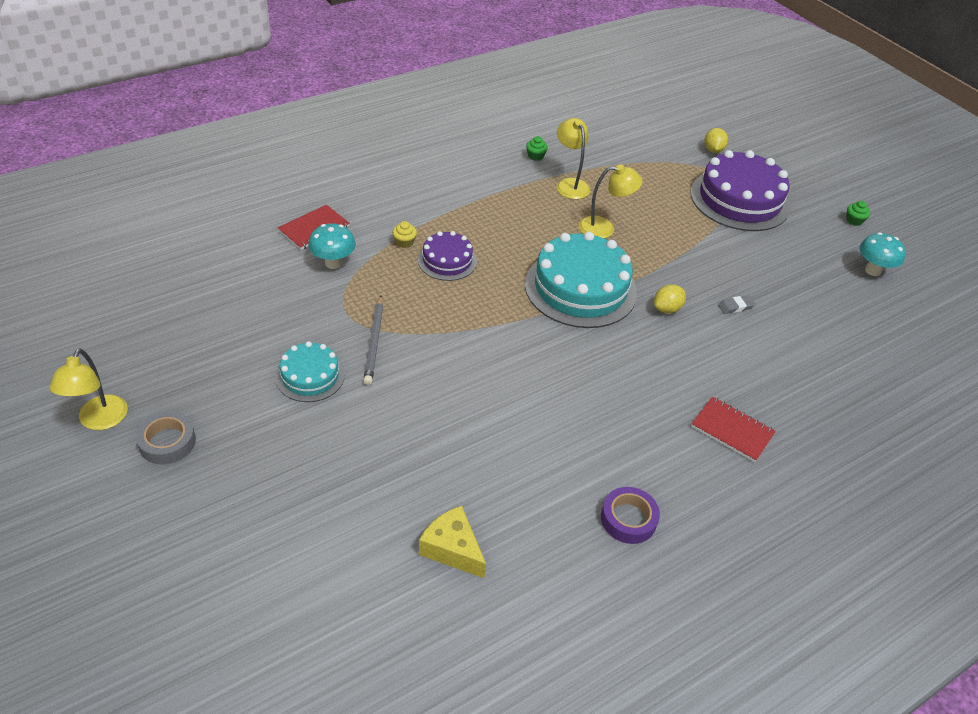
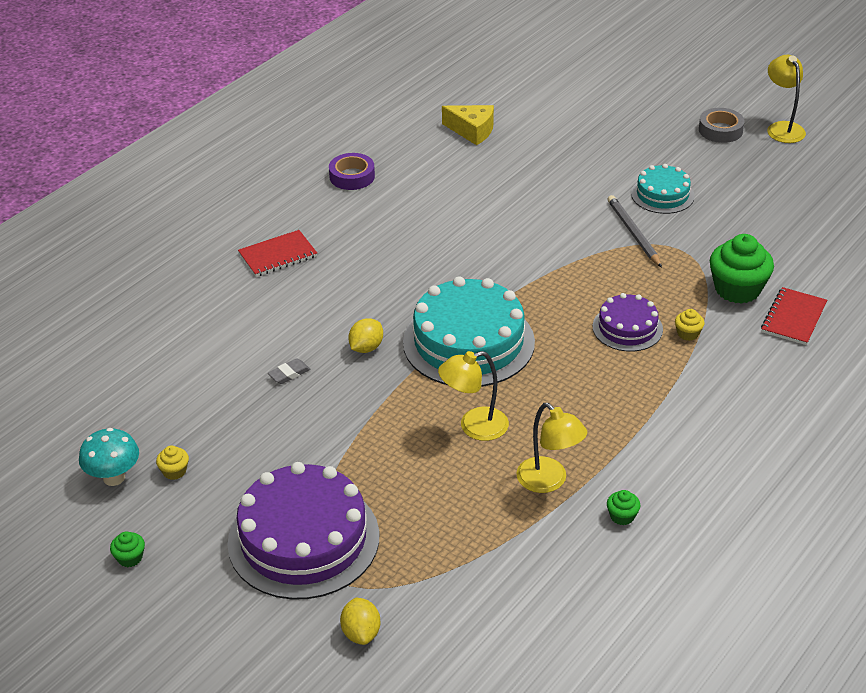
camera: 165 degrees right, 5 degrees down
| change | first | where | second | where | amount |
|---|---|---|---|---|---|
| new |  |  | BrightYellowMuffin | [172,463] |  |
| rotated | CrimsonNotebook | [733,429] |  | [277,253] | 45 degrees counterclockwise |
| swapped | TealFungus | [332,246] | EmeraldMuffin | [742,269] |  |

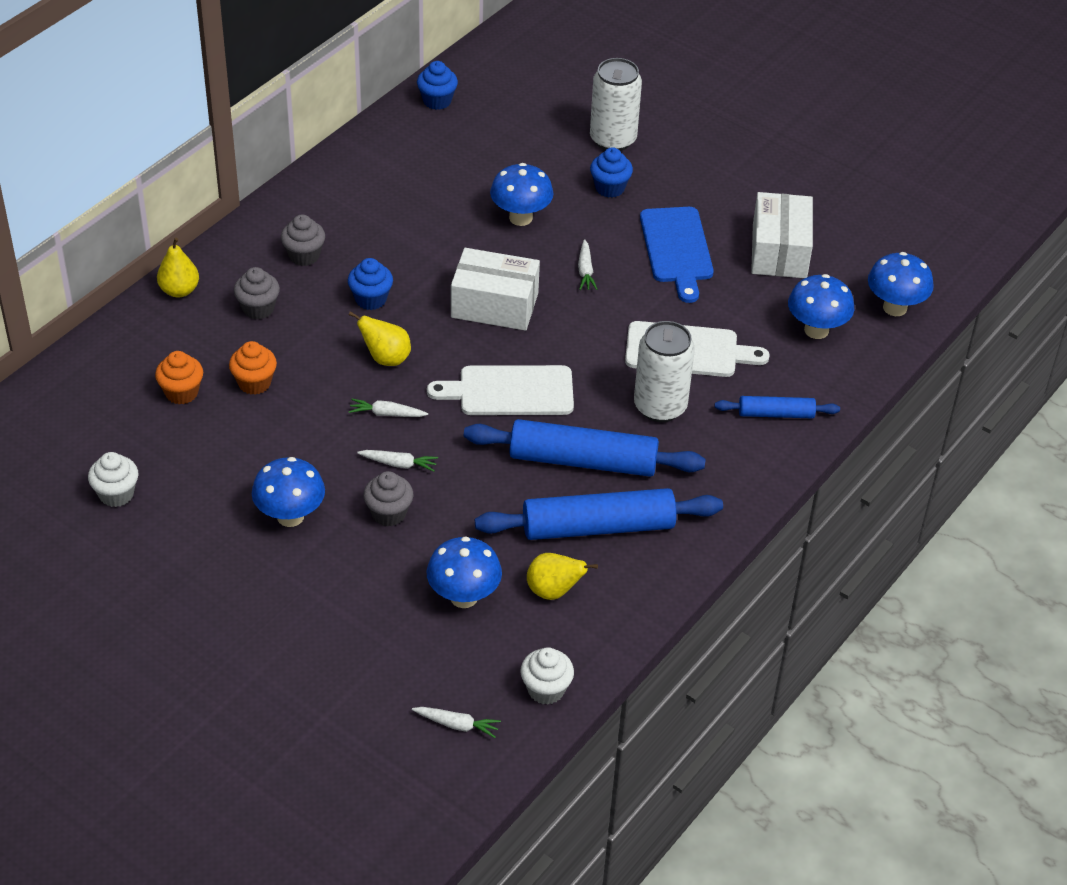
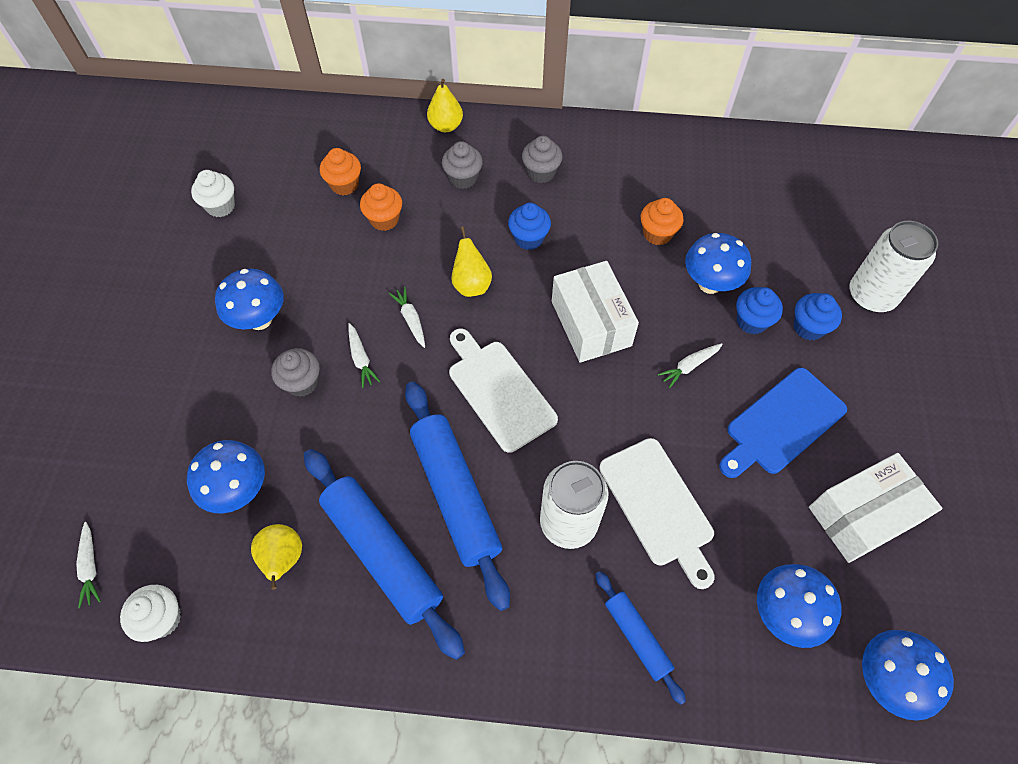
camera: 60 degrees right, 15 degrees up
| change | first | where | second | where | amount |
|---|---|---|---|---|---|
| new |  |  | OrangeColouredMuffin | [662,221] |  |
| shifted | BlueMuffin | [437,85] |  | [759,310] |  |

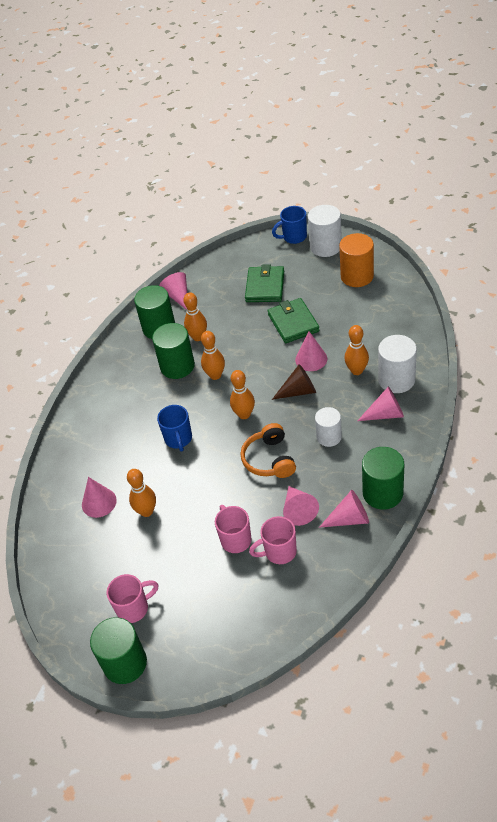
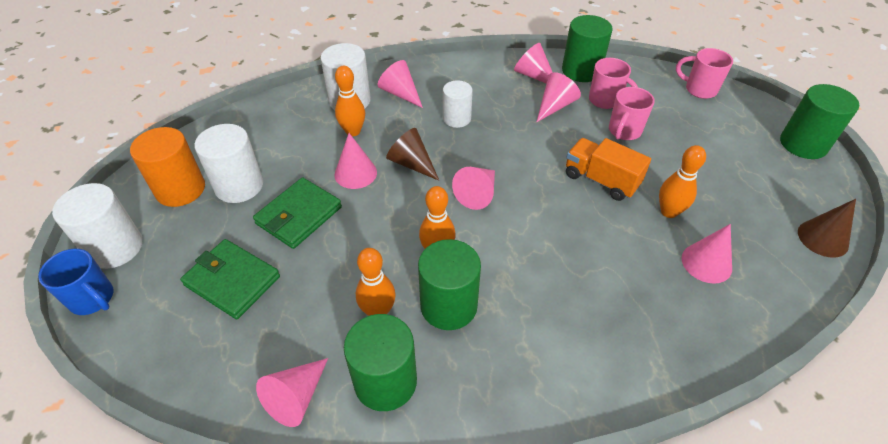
camera: 130 degrees left, 0 degrees up
| change | first | where | second | where | amount |
|---|---|---|---|---|---|
| rotated | EmeraldCardWallet | [264,283] |  | [230,279] | 60 degrees clockwise |
| new |  |  | WhiteCylinder | [228,163] |  |
| swapped | OrangeColouredBowlingPin | [242,394] | RosyConeShape | [473,188] |  |
| shifted | EmeraldCylinder | [383,478] |  | [587,48] |  |
| new |  |  | OrangeColouredTruck | [608,169] |  |
| shifted | RosyMug | [132,598] |  | [704,73] |  |
| new |  |  | BrownConeShape | [827,228] |  |
| gone | BlueMug | [174,428] |  |  |  |
| gone | OrangeColouredOverEarHeadphones | [268,450] |  |  |  |

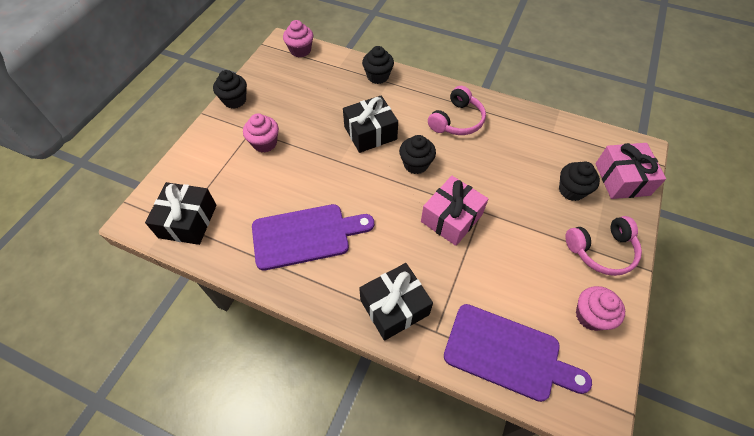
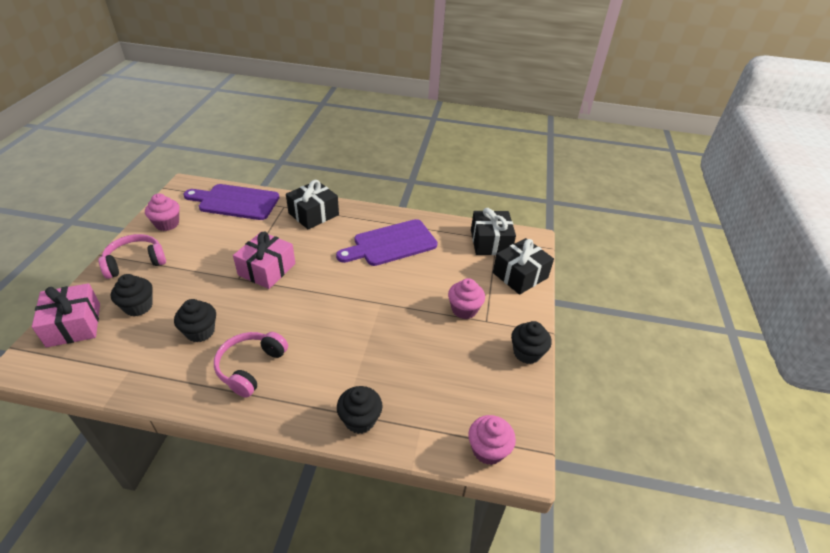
camera: 165 degrees right, 15 degrees down
| change | first | where | second | where | amount |
|---|---|---|---|---|---|
| shifted | EbonyMuffin | [417,154] |  | [195,320] |  |
| shifted | EbonyGift | [370,124] |  | [523,266] |  |

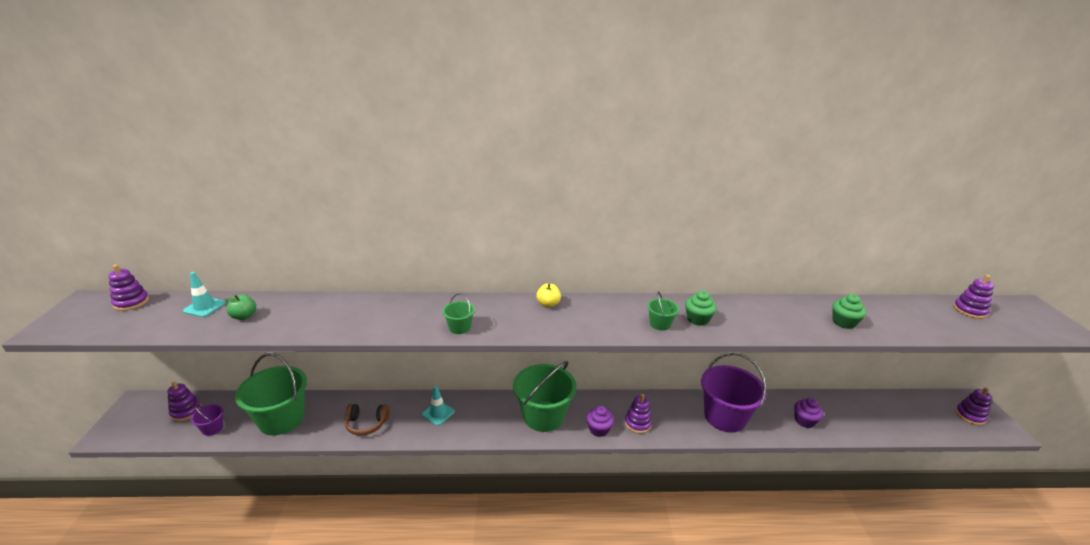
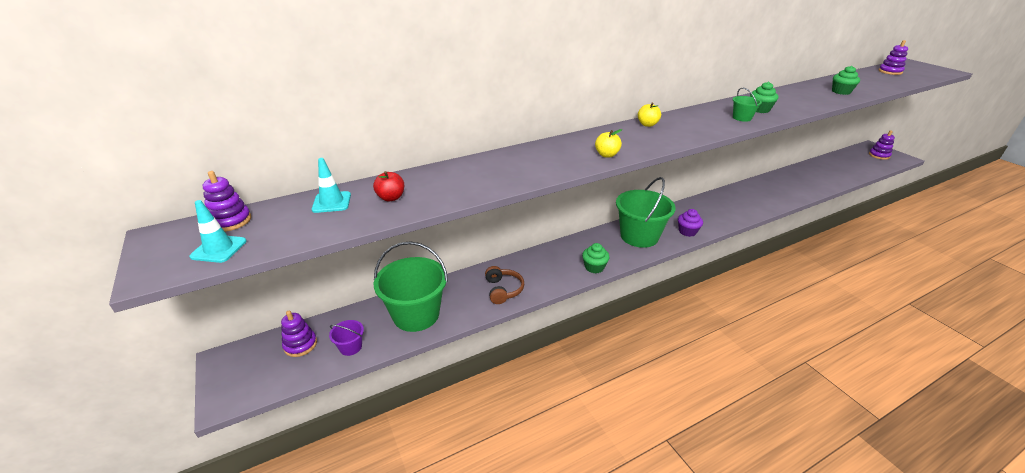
camera: 25 degrees left, 5 degrees up
| change | first | where | second | where | amount |
|---|---|---|---|---|---|
| shifted | TealTrafficCone | [438,406] |  | [218,231] |  |
| repainted | EmeraldAppleFruit | [240,307] | CrimsonAppleFruit | [388,186] |  |
| rotated | BrownOverEarHeadphones | [367,420] |  | [504,285] | 75 degrees counterclockwise |
| new |  |  | EmeraldMuffin | [596,258] |  |
| swapped | EmeraldBucket | [458,313] | BrightYellowAppleFruit | [608,143] |  |
| gone | VioletStackingToy | [638,414] |  |  |  |
| gone | VioletBucket | [734,393] |  |  |  |
| gone | VioletMuffin | [808,413] |  |  |  |

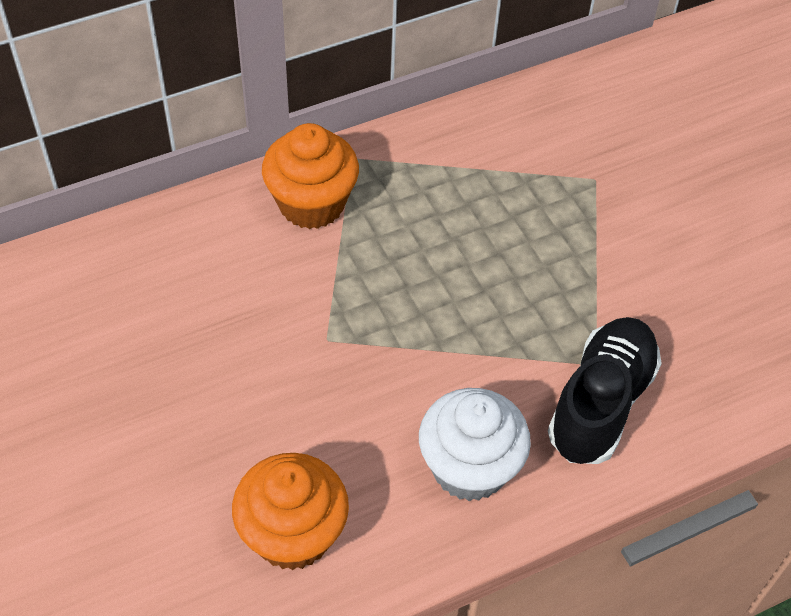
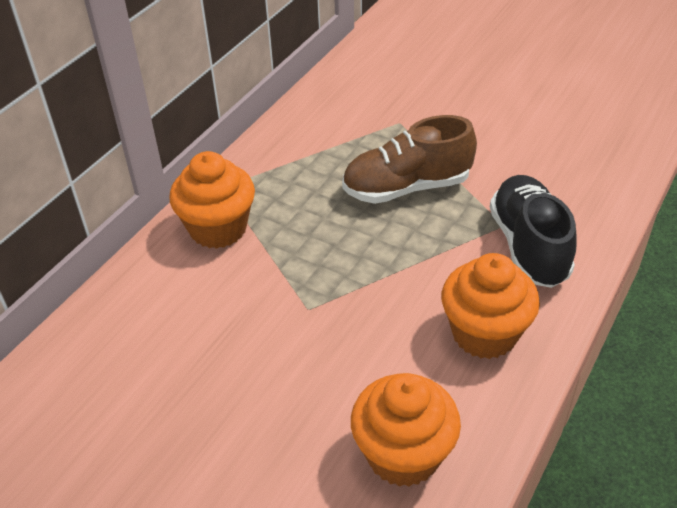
camera: 30 degrees left, 10 degrees down
| change | first | where | second | where | amount |
|---|---|---|---|---|---|
| new |  |  | BrownShoe | [409,159] |  |
| repainted | WhiteMuffin | [475,444] | OrangeColouredMuffin | [491,306] |  |

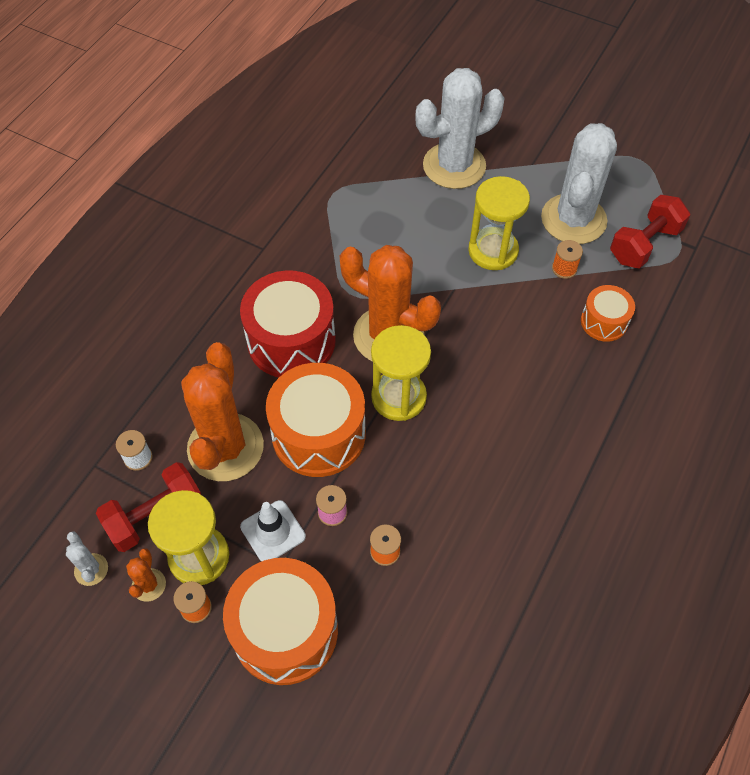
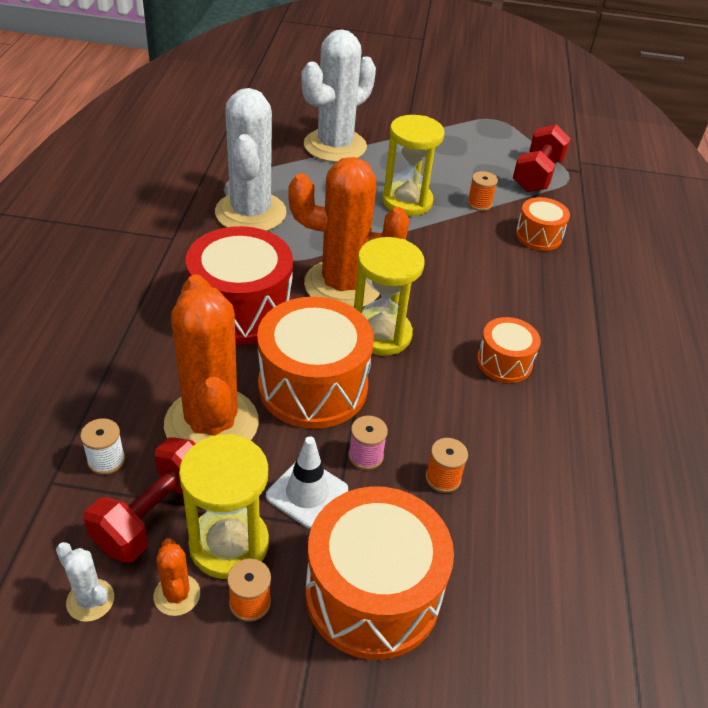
camera: 25 degrees left, 15 degrees down
| change | first | where | second | where | amount |
|---|---|---|---|---|---|
| shifted | WhiteCactus | [579,183] |  | [251,159] |  |
| new |  |  | OrangeColouredToyDrum | [509,350] |  |

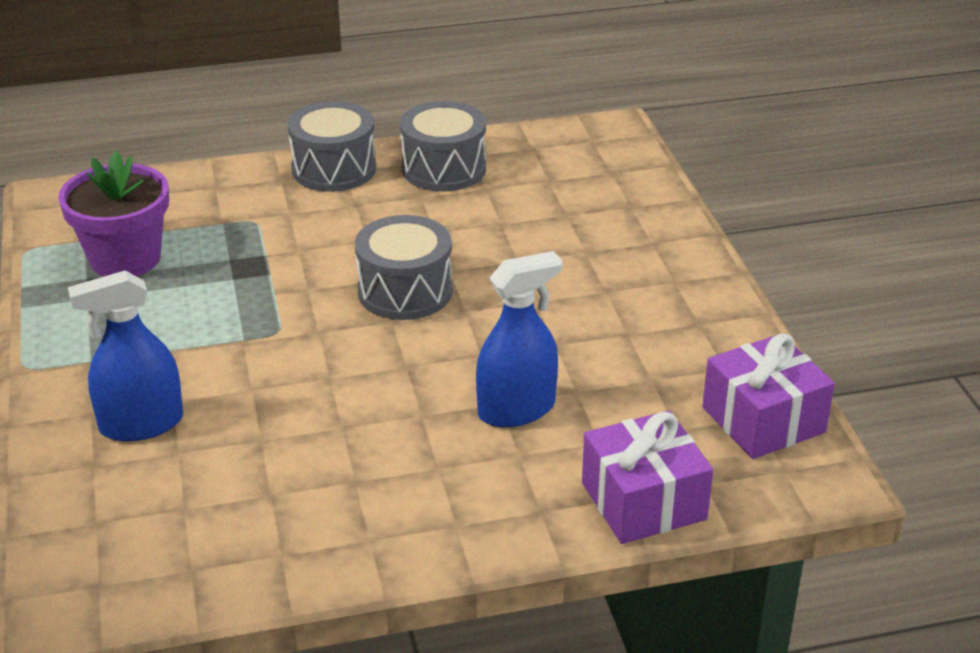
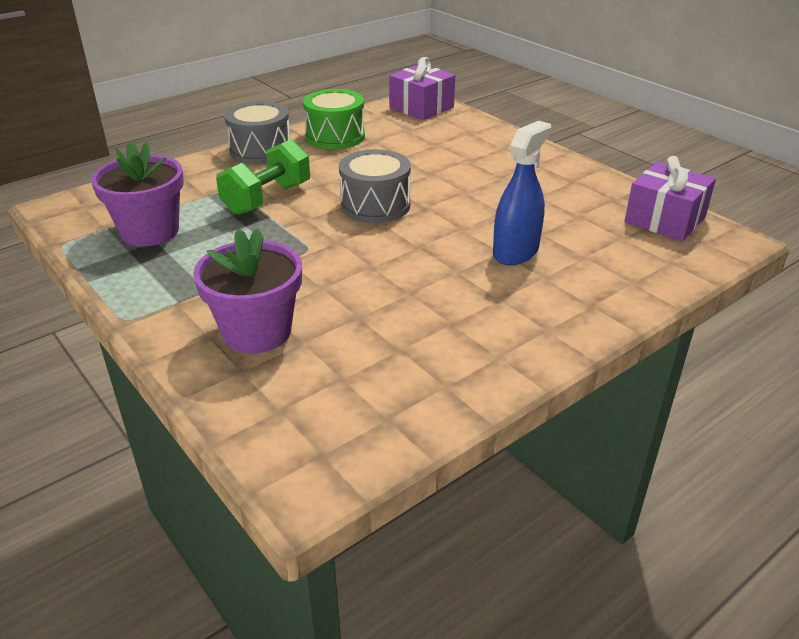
camera: 25 degrees left, 0 degrees up
| change | first | where | second | where | amount |
|---|---|---|---|---|---|
| swapped | BlueSprayBottle | [125,356] | VioletFlowerPot | [247,291] |  |
| new |  |  | EmeraldFreeWeight | [263,177] |  |
| repainted | GrayToyDrum | [443,146] | EmeraldToyDrum | [334,119] |  |
| shifted | VioletGift | [647,477] |  | [422,88] |  |

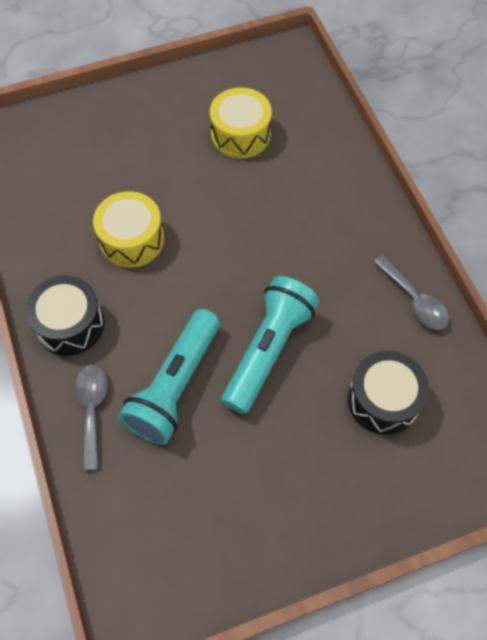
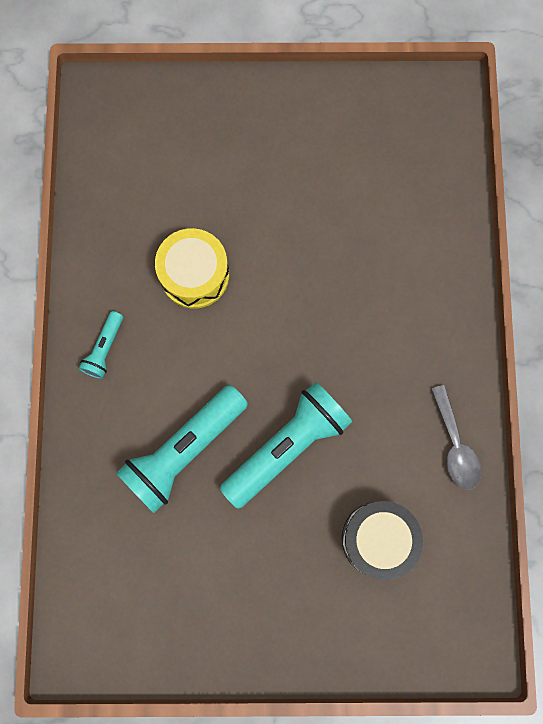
camera: 20 degrees right, 15 degrees up
| change | first | where | second | where | amount |
|---|---|---|---|---|---|
| swapped | EbonyToyDrum | [64,315] | TealFlashlight | [100,345] |  |
| gone | GrayTeaspoon | [91,417] |  |  |  |
| gone | BrightYellowToyDrum | [241,123] |  |  |  |

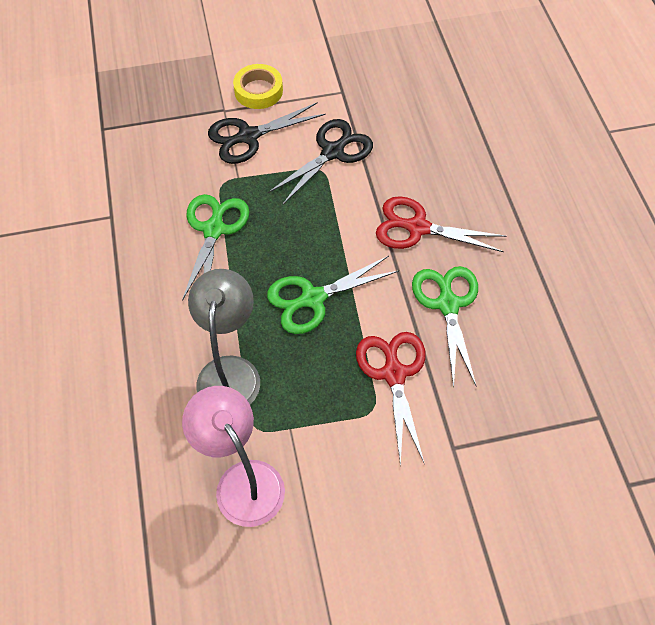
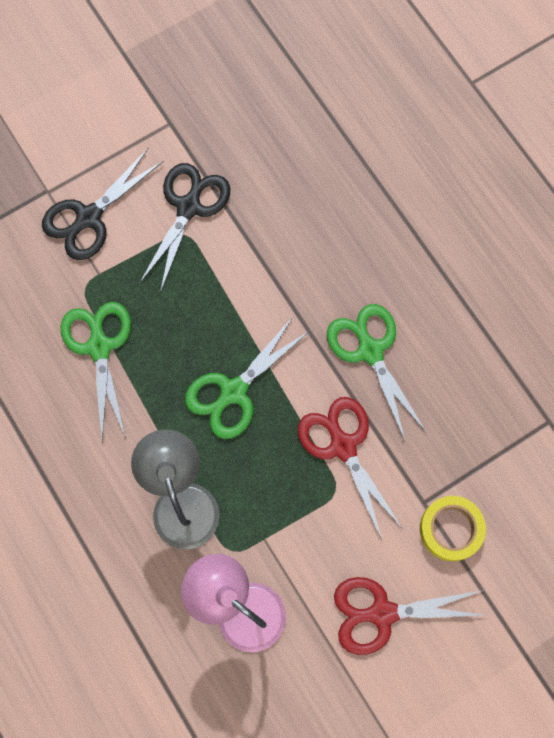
camera: 20 degrees left, 15 degrees up
| change | first | where | second | where | amount |
|---|---|---|---|---|---|
| shifted | CrimsonShears | [441,224] |  | [410,616] |  |
| shifted | BrightYellowTape | [258,86] |  | [453,528] |  |

